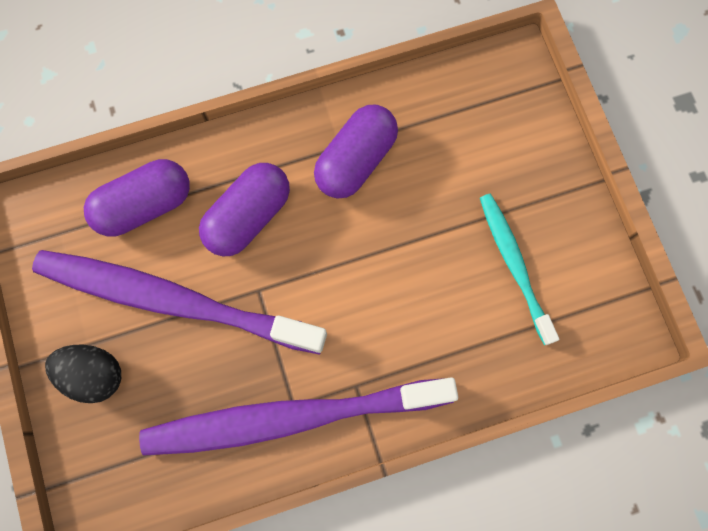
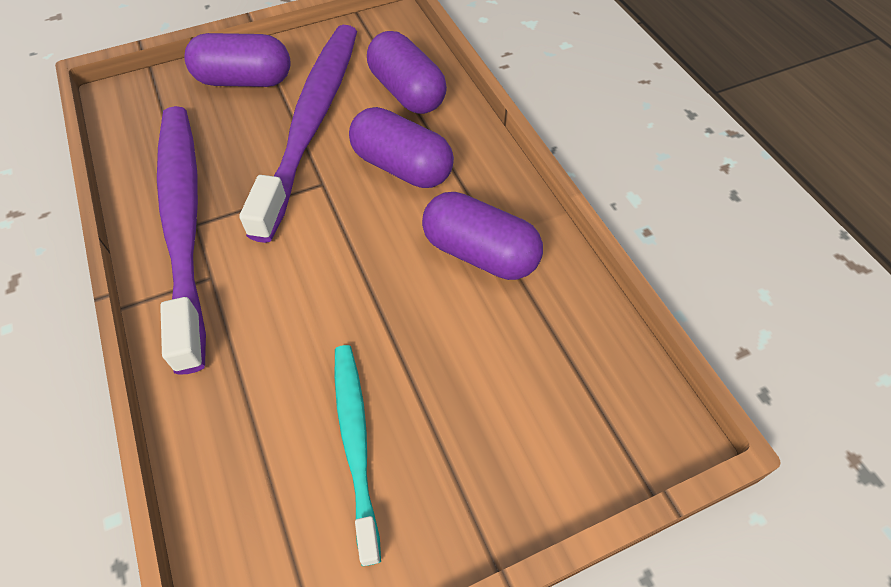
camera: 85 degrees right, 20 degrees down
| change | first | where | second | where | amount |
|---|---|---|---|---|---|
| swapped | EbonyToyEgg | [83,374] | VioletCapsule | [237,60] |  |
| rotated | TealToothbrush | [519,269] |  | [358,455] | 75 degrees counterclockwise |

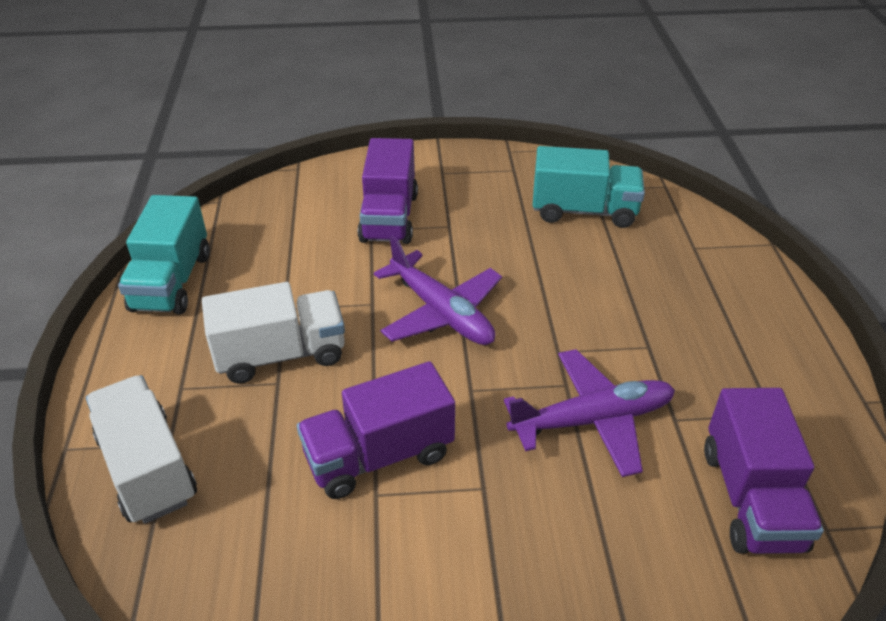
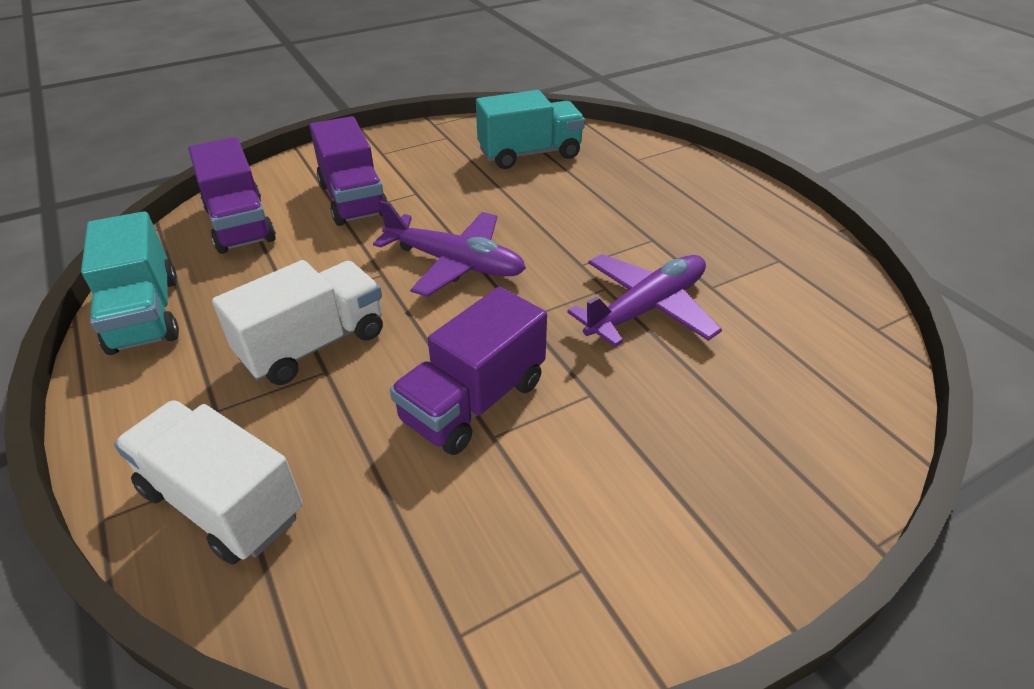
camera: 25 degrees left, 0 degrees up
| change | first | where | second | where | amount |
|---|---|---|---|---|---|
| shifted | VioletTruck | [764,471] |  | [232,195] |  |

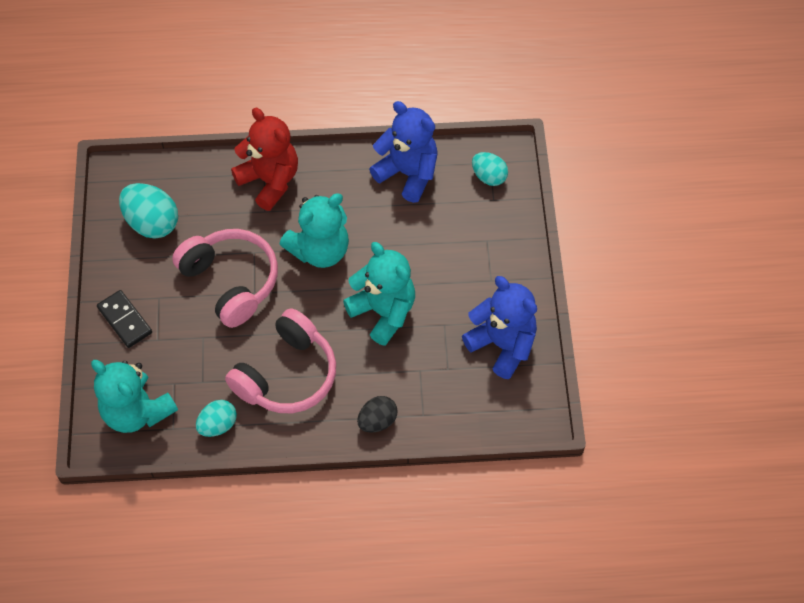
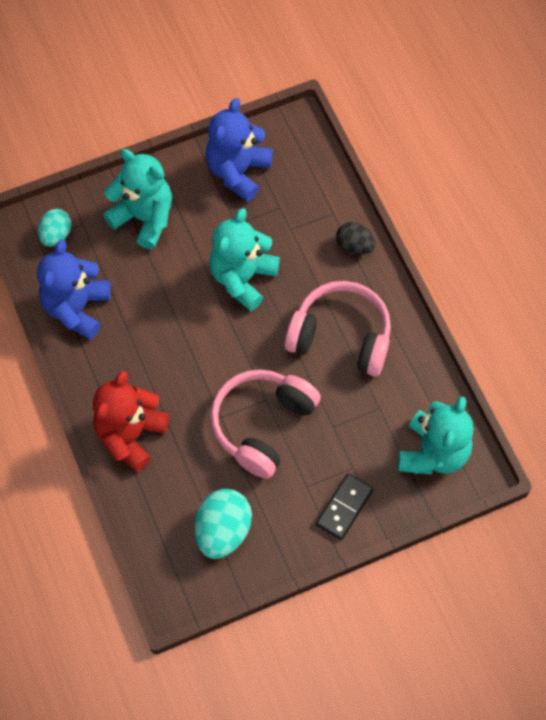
camera: 110 degrees left, 5 degrees up
| change | first | where | second | where | amount |
|---|---|---|---|---|---|
| shifted | TealTeddyBear | [314,230] |  | [137,199] |  |
| gone | TealToyEgg | [216,418] |  |  |  |

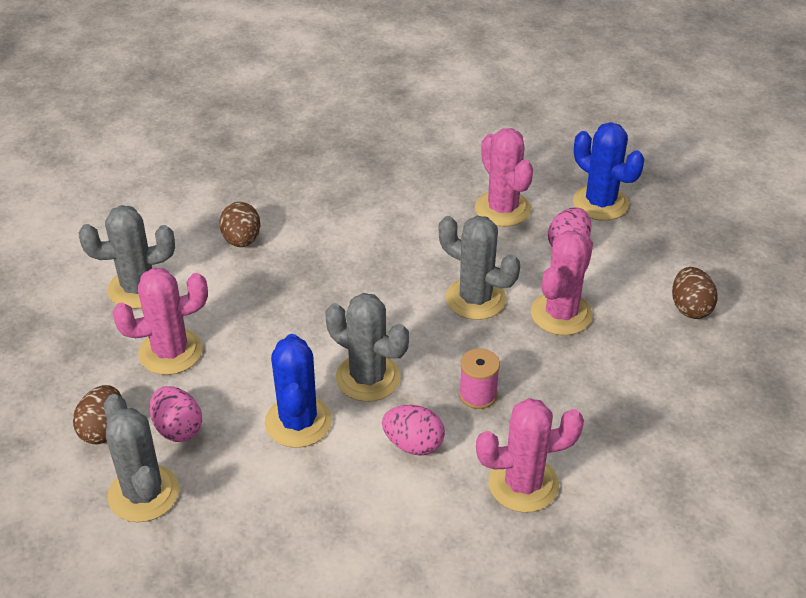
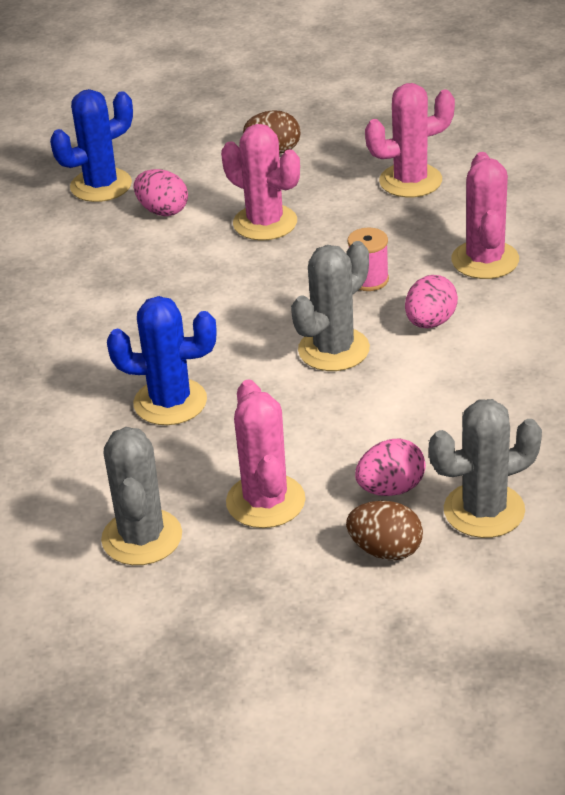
camera: 80 degrees left, 5 degrees down
| change | first | where | second | where | amount |
|---|---|---|---|---|---|
| shifted | BlueCactus | [298,391] |  | [161,360] |  |
| shifted | RosyCactus | [504,177] |  | [410,140] |  |
| gone | BrownToyEgg | [239,224] |  |  |  |
| gone | GrayCactus | [479,268] |  |  |  |

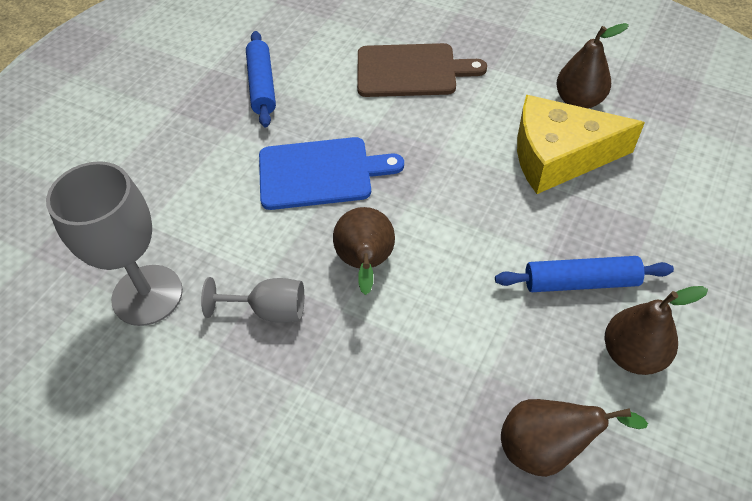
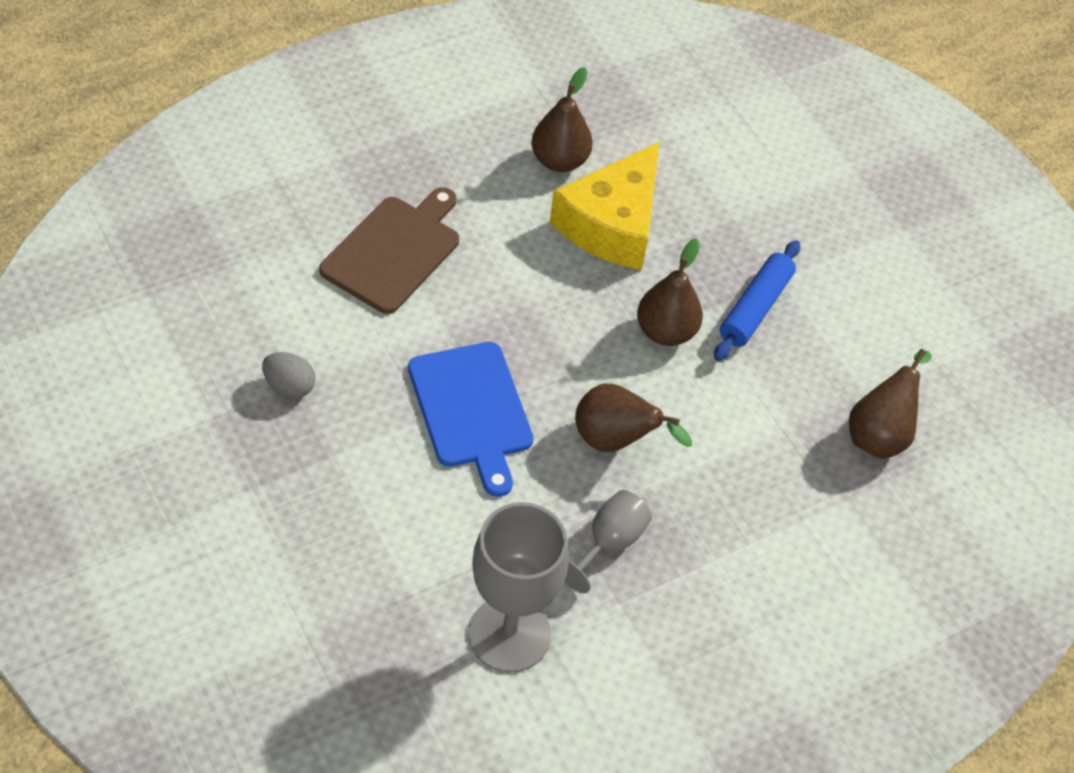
camera: 65 degrees left, 0 degrees up
| change | first | where | second | where | amount |
|---|---|---|---|---|---|
| swapped | BlueDoughRoller | [261,79] | GrayToyEgg | [288,375] |  |
| rotated | BlueChoppingBoard | [331,173] |  | [471,419] | 135 degrees clockwise |
| shifted | BrownPear | [656,330] |  | [670,292] |  |

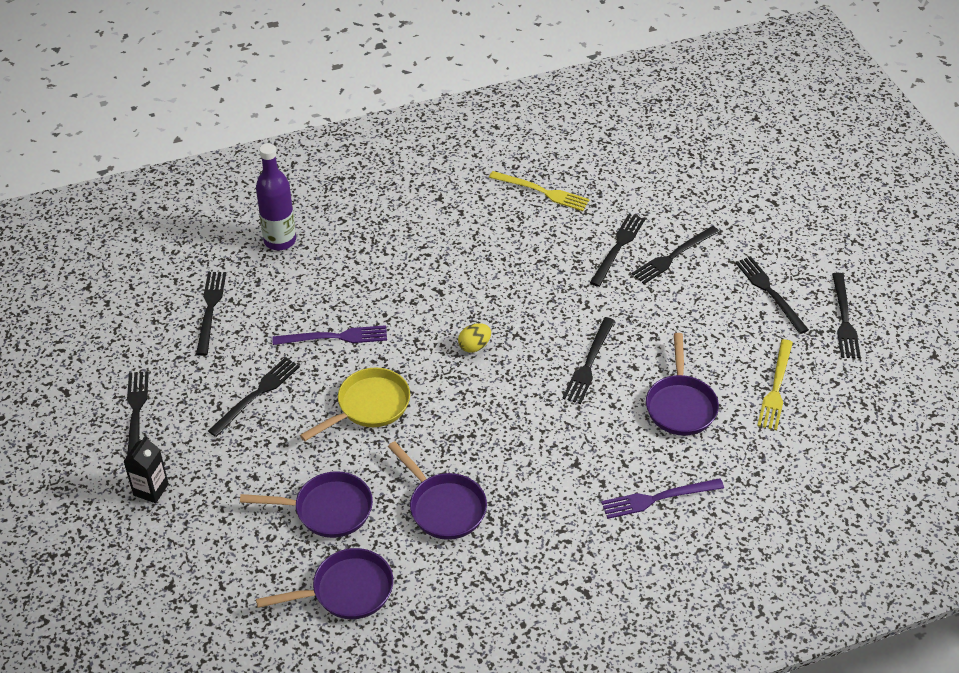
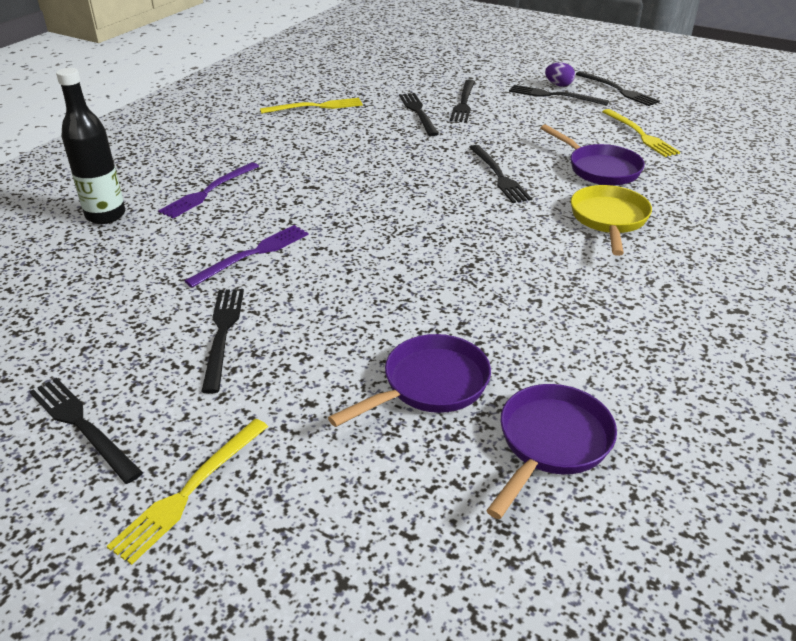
camera: 40 degrees left, 10 degrees down
| change | first | where | second | where | amount |
|---|---|---|---|---|---|
| repainted | VioletDrinkBottle | [276,196] | EbonyDrinkBottle | [90,146] |  |
| swapped | EbonyCarton | [146,469] | BrightYellowTableFork | [187,492] |  |
| shifted | VioletTableFork | [662,498] |  | [208,190] |  |
| new |  |  | VioletToyEgg | [560,74] |  |
| shifted | BrightYellowSkillet | [355,404] |  | [611,220] |  |
| gone | EbonyTableFork | [211,314] |  |  |  |
| gone | VioletSkillet | [437,490] |  |  |  |
| gone | BrightYellowToyEgg | [474,338] |  |  |  |

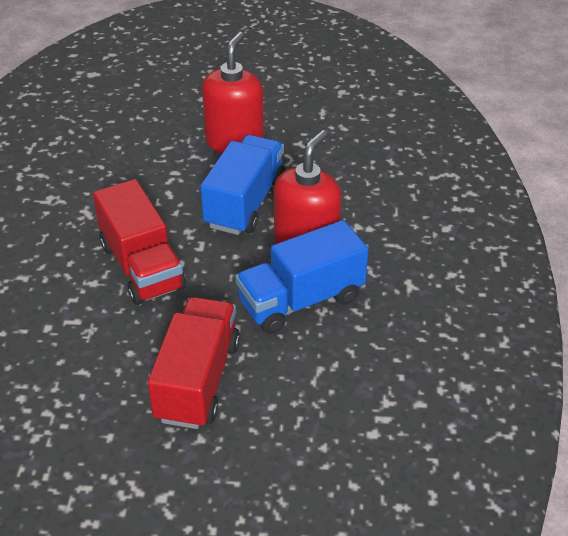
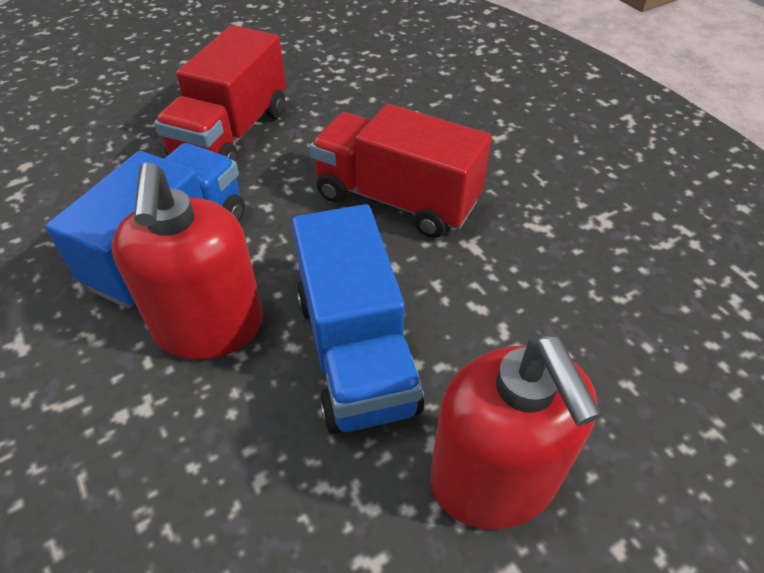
camera: 145 degrees right, 5 degrees up
| change | first | where | second | where | amount |
|---|---|---|---|---|---|
| rotated | CrimsonTruck | [194,363] |  | [220,94] | 45 degrees clockwise |

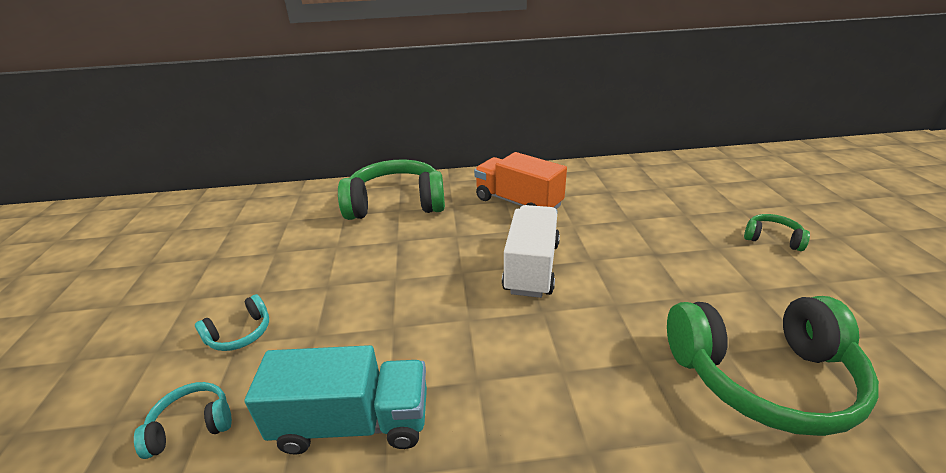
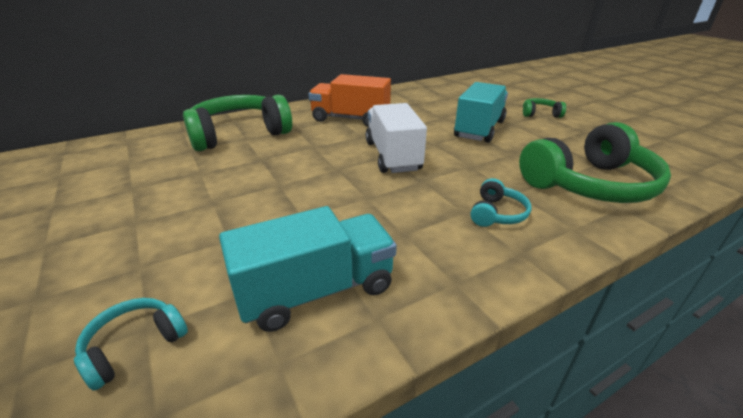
camera: 25 degrees left, 0 degrees up
| change | first | where | second | where | amount |
|---|---|---|---|---|---|
| new |  |  | TealTruck | [481,112] |  |
| shifted | TealOverEarHeadphones | [232,322] |  | [501,202] |  |

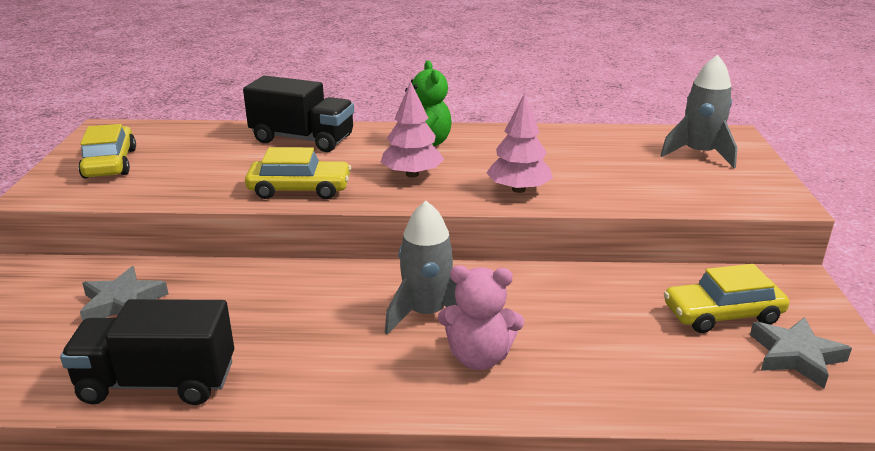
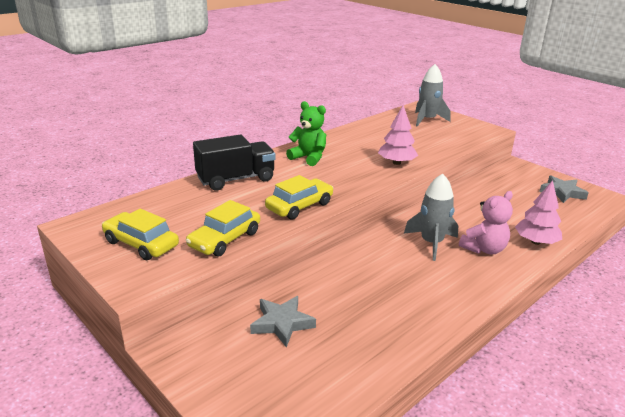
camera: 45 degrees left, 0 degrees up
| change | first | where | second | where | amount |
|---|---|---|---|---|---|
| shifted | BrightYellowToyCar | [726,298] |  | [223,228] |  |
| shifted | RosyToyTree | [412,129] |  | [538,212] |  |
| gone | EbonyTruck | [147,352] |  |  |  |

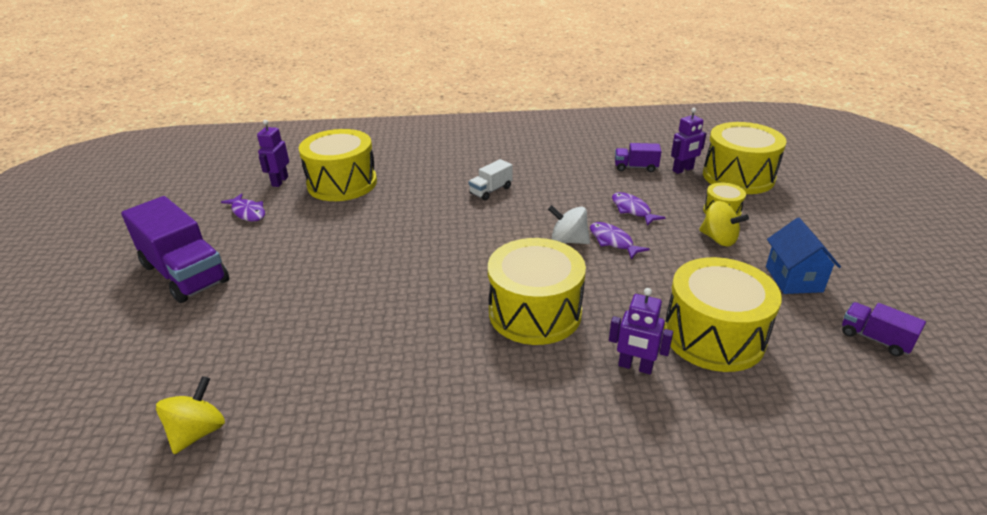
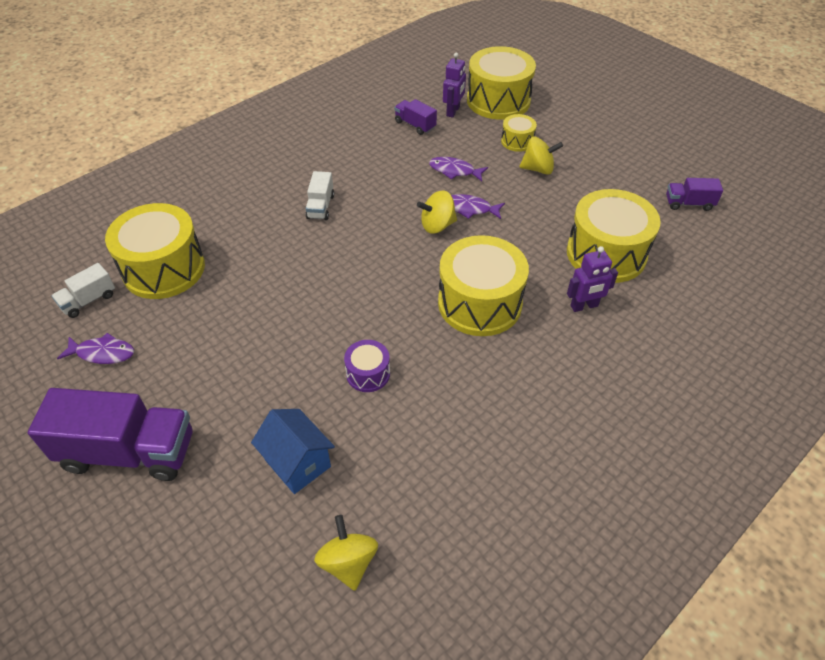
camera: 40 degrees left, 15 degrees up
| change | first | where | second | where | amount |
|---|---|---|---|---|---|
| swapped | VioletRobot | [273,153] | WhiteTruck | [83,290] |  |
| shifted | BlueCottage | [803,256] |  | [293,451] |  |
| new |  |  | VioletToyDrum | [367,366] |  |
| rotated | VioletTruck | [638,157] |  | [415,117] | 75 degrees clockwise |
| repainted | WhiteToyTop | [569,224] | BrightYellowToyTop | [437,212] |  |

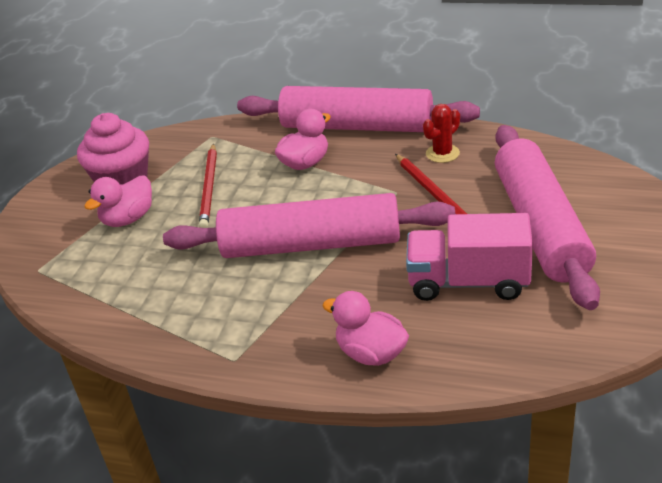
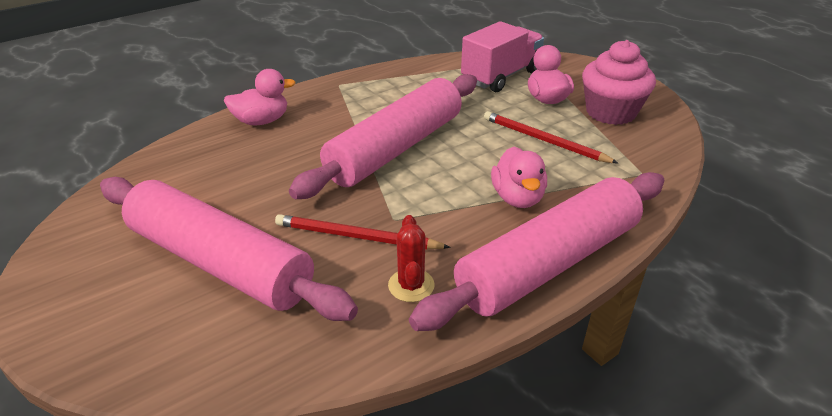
camera: 125 degrees right, 0 degrees up
| change | first | where | second | where | amount |
|---|---|---|---|---|---|
| shifted | RosyTruck | [469,257] |  | [502,56] |  |

